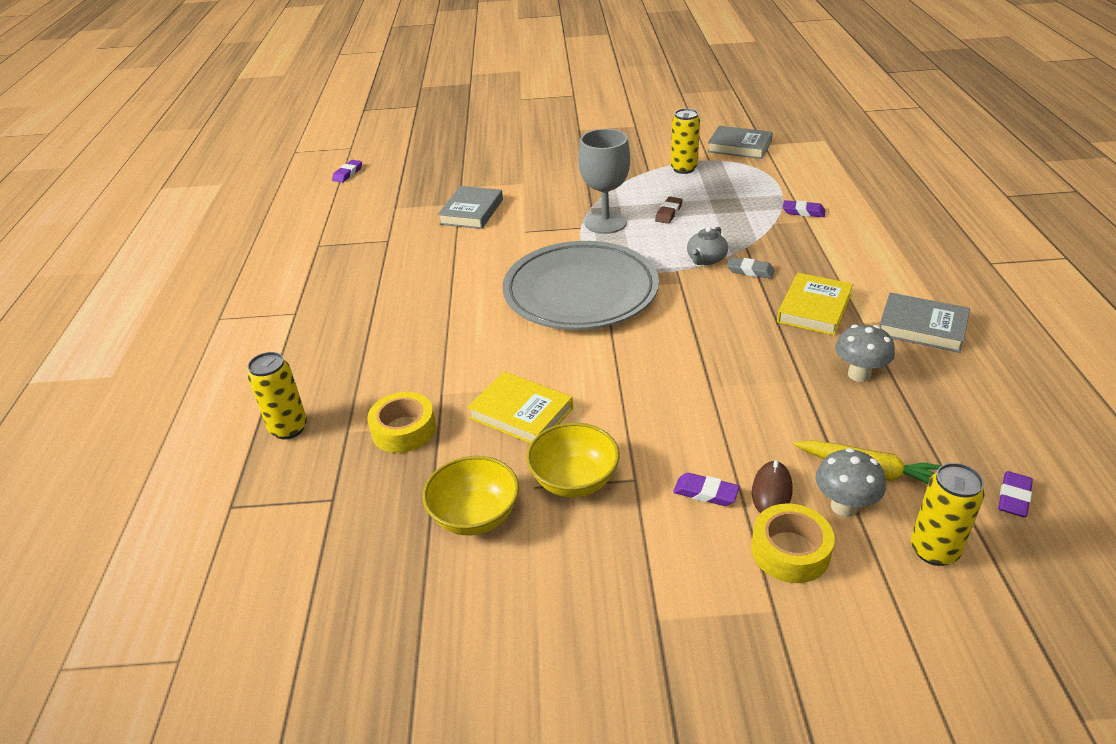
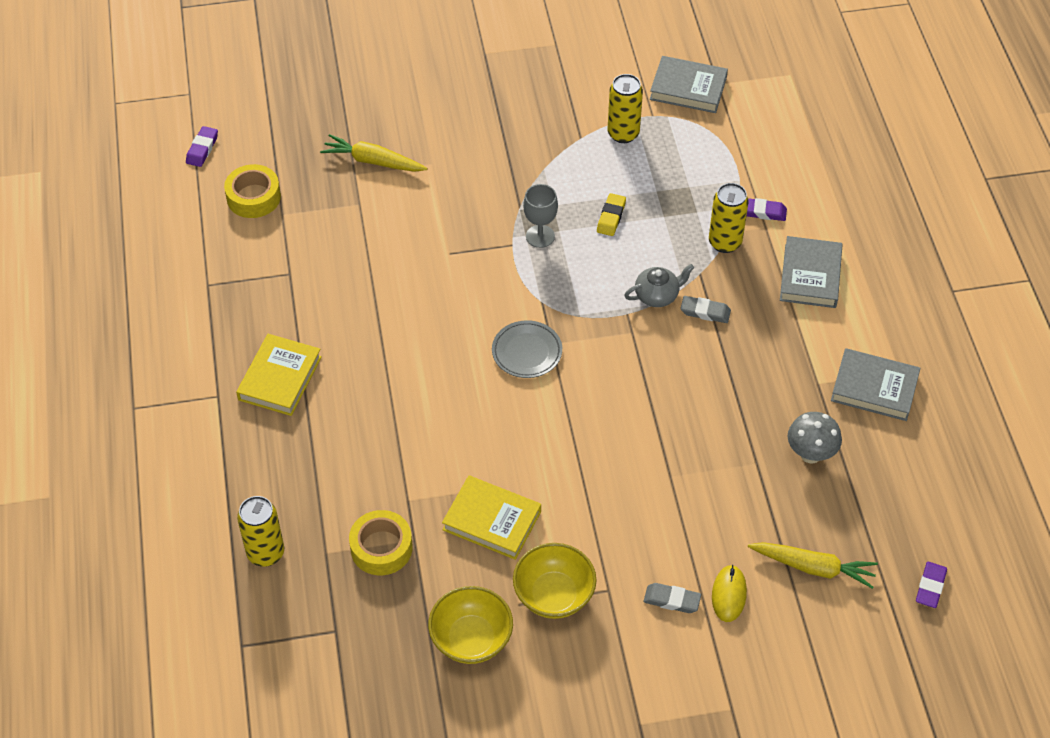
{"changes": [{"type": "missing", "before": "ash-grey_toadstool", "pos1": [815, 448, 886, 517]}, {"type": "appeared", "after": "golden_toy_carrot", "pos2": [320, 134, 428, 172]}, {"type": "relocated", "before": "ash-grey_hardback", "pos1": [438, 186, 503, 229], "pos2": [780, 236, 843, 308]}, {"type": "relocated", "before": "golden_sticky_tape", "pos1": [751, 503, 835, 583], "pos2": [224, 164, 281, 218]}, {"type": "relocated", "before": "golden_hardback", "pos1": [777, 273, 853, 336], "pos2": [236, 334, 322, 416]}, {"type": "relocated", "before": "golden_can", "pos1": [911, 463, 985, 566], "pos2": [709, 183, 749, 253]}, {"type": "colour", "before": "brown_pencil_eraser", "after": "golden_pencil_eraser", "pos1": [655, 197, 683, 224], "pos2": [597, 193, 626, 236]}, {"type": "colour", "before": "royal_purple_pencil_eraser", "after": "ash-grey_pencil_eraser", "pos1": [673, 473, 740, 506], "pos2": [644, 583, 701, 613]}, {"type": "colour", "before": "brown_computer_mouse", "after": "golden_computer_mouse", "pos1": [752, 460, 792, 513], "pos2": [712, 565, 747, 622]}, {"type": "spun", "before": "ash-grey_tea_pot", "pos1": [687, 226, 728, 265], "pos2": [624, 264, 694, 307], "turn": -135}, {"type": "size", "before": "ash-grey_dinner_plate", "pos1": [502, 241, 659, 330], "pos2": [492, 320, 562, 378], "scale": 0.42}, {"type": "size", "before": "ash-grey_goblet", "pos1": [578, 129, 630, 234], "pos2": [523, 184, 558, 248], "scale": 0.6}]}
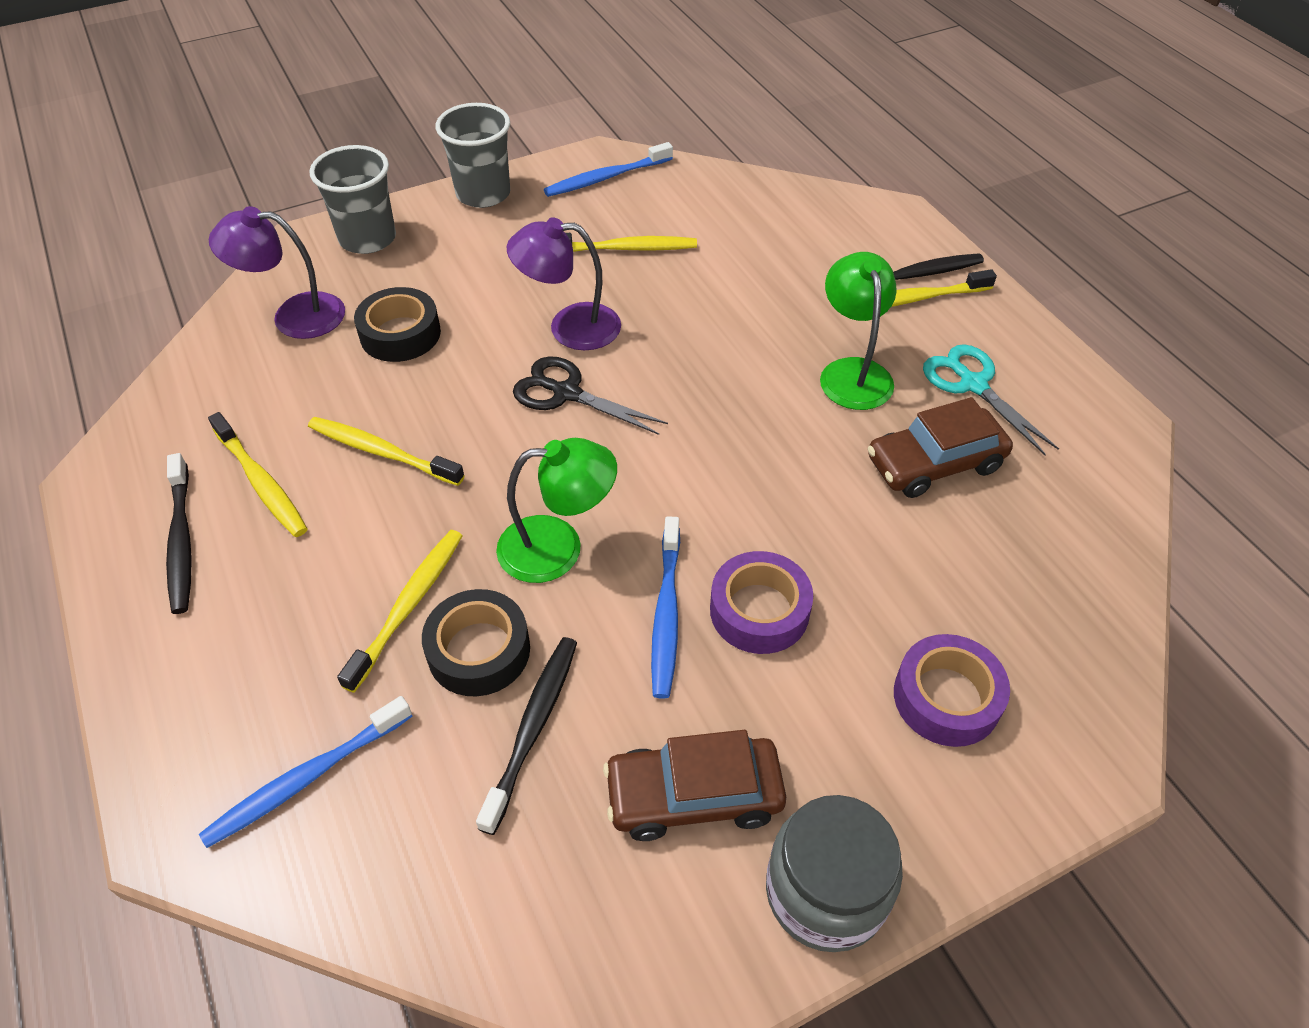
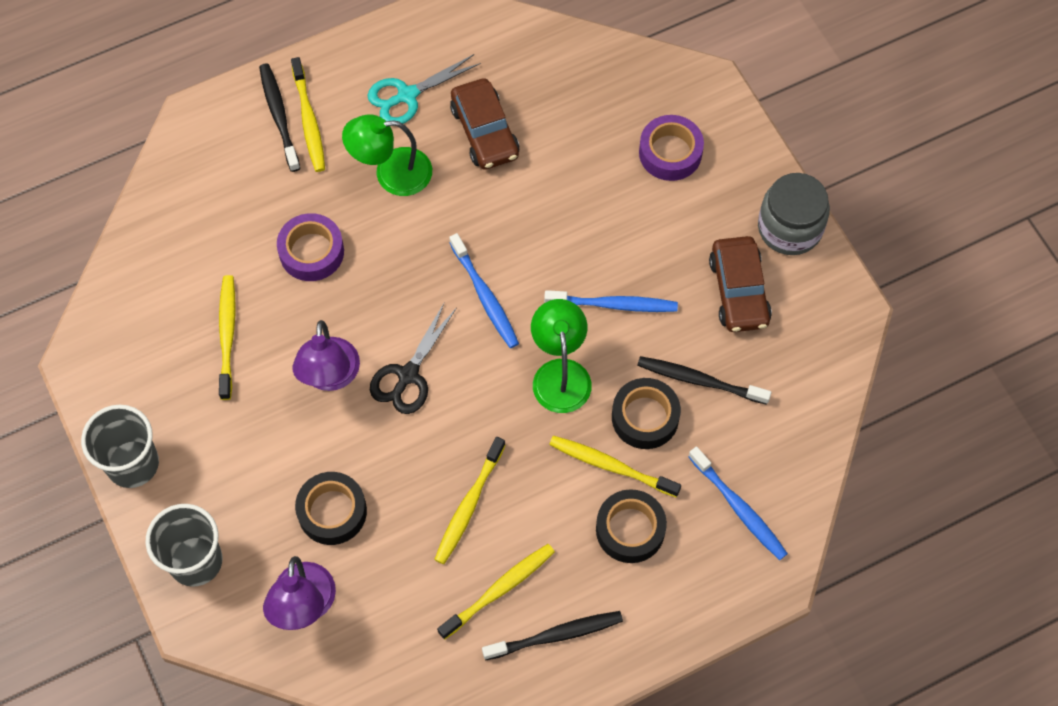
{"changes": [{"type": "appeared", "after": "ebony_sticky_tape", "pos2": [596, 489, 667, 563]}, {"type": "relocated", "before": "blue_dental_brush", "pos1": [544, 142, 673, 197], "pos2": [449, 233, 519, 348]}, {"type": "relocated", "before": "royal_purple_sticky_tape", "pos1": [710, 551, 813, 654], "pos2": [277, 213, 344, 281]}]}
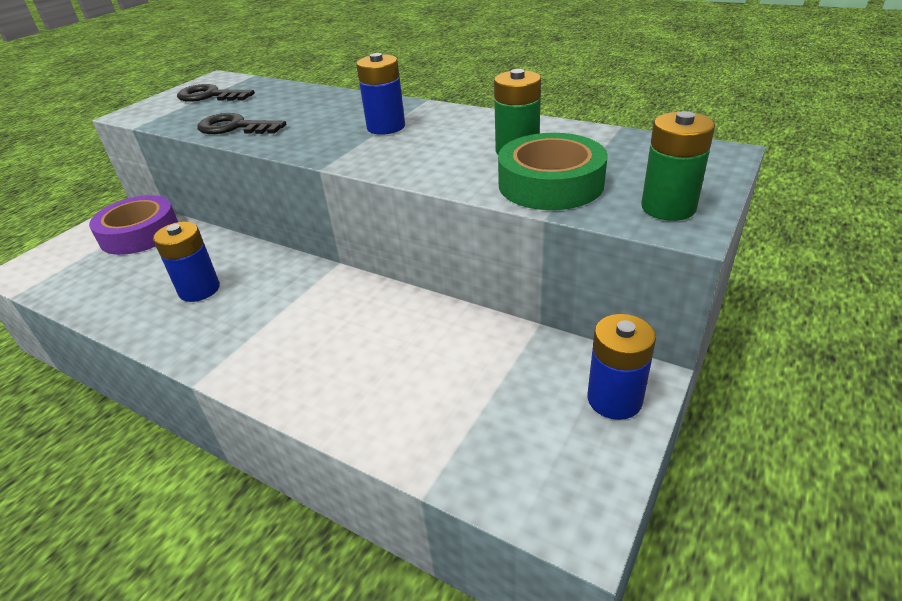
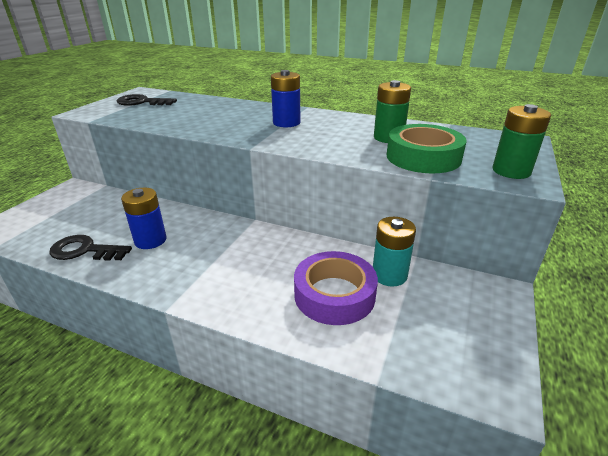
{"changes": [{"type": "missing", "before": "blue_AA_battery", "pos1": [587, 314, 656, 420]}, {"type": "appeared", "after": "turquoise_AA_battery", "pos2": [373, 217, 416, 287]}, {"type": "relocated", "before": "royal_purple_sticky_tape", "pos1": [89, 195, 178, 255], "pos2": [294, 251, 378, 325]}, {"type": "relocated", "before": "ebony_latchkey", "pos1": [197, 113, 286, 134], "pos2": [49, 235, 132, 261]}]}
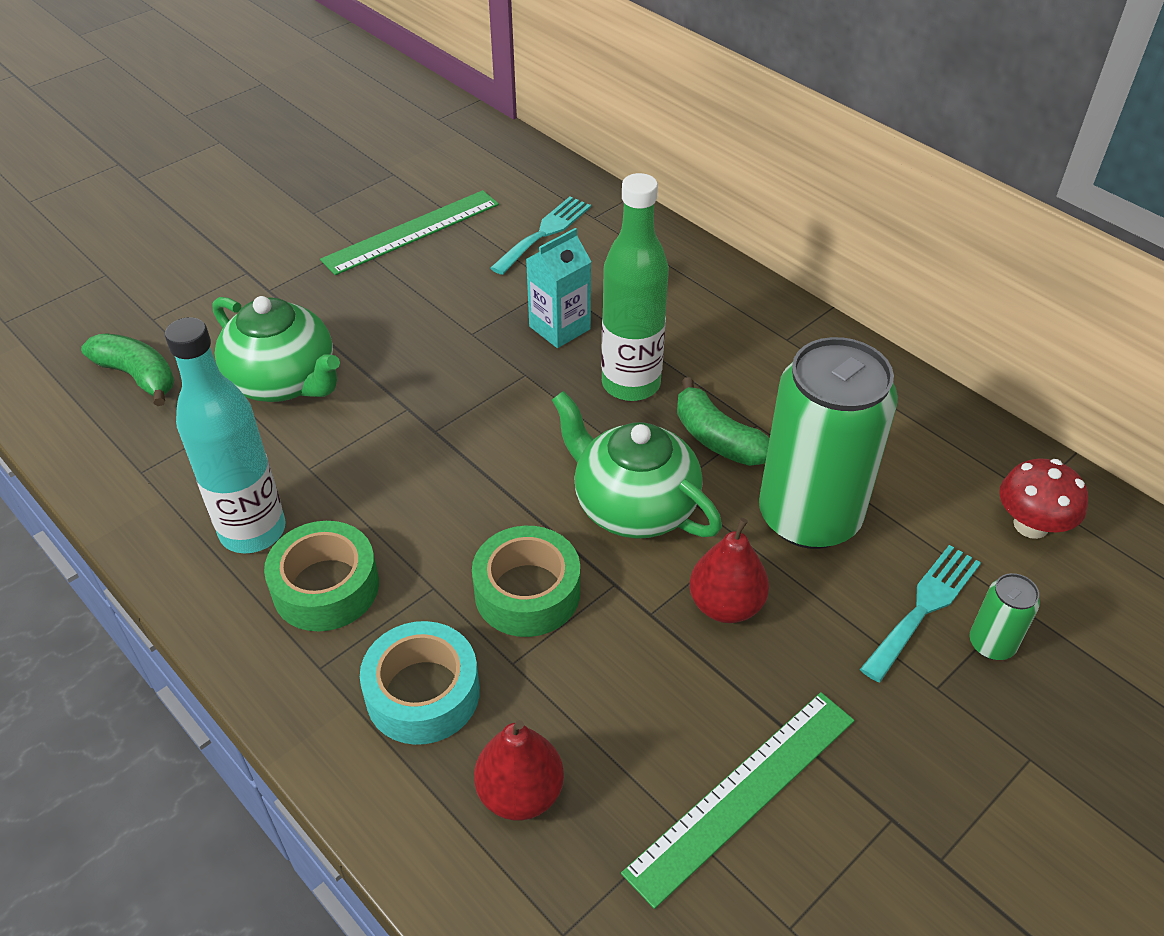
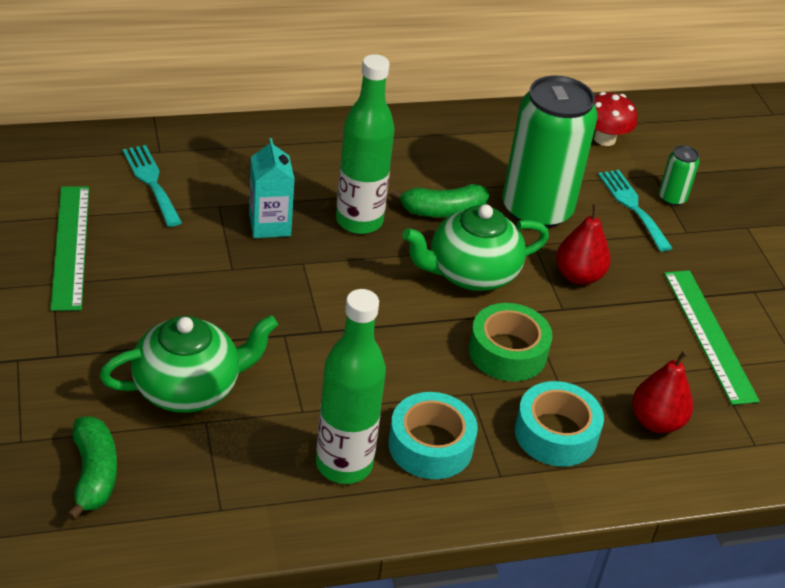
{"changes": [{"type": "colour", "before": "turquoise_flask", "after": "emerald_flask", "pos1": [165, 317, 286, 553], "pos2": [316, 289, 386, 484]}, {"type": "colour", "before": "emerald_sticky_tape", "after": "turquoise_sticky_tape", "pos1": [264, 521, 379, 631], "pos2": [388, 392, 478, 479]}, {"type": "spun", "before": "emerald_banana", "pos1": [81, 333, 174, 406], "pos2": [66, 416, 117, 521], "turn": 105}]}
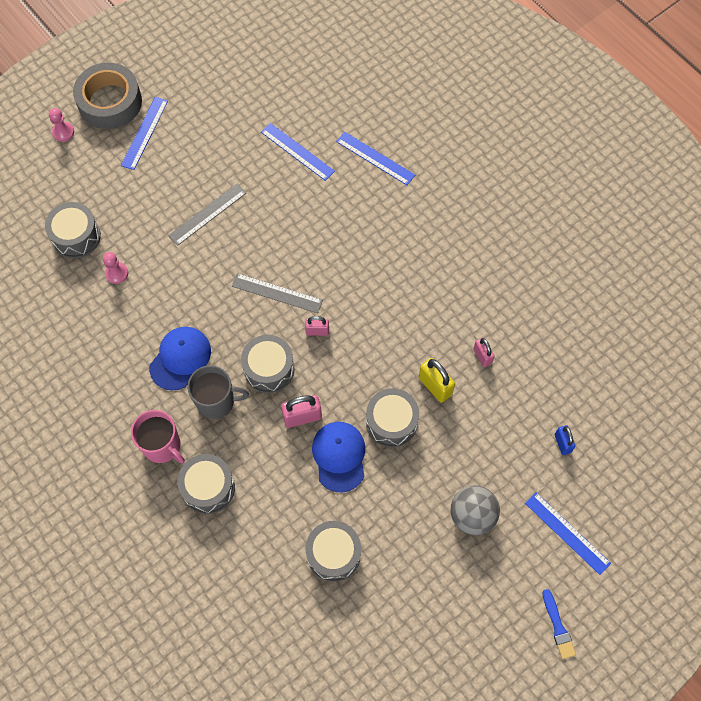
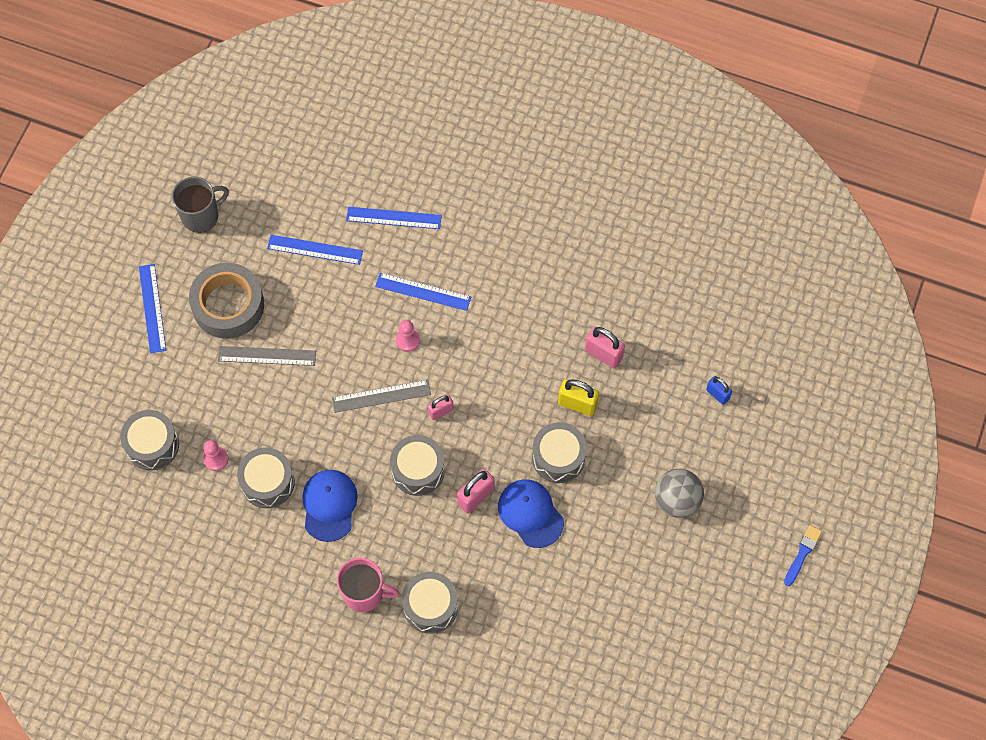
{"changes": [{"type": "relocated", "before": "pink_chess_pawn", "pos1": [49, 108, 74, 142], "pos2": [396, 320, 420, 352]}, {"type": "relocated", "before": "ash-grey_sticky_tape", "pos1": [73, 63, 142, 129], "pos2": [189, 263, 264, 339]}, {"type": "relocated", "before": "ash-grey_coffee_mug", "pos1": [188, 365, 249, 419], "pos2": [172, 177, 229, 233]}, {"type": "relocated", "before": "ash-grey_drum", "pos1": [306, 521, 361, 582], "pos2": [237, 448, 295, 508]}, {"type": "relocated", "before": "blue_ruler", "pos1": [525, 492, 611, 575], "pos2": [375, 273, 471, 311]}, {"type": "spun", "before": "ash-grey_ruler", "pos1": [168, 184, 246, 246], "pos2": [218, 346, 316, 366], "turn": 75}, {"type": "spun", "before": "blue_paintbrush", "pos1": [543, 589, 576, 659], "pos2": [784, 525, 822, 586], "turn": -105}, {"type": "size", "before": "pink_padlock", "pos1": [473, 338, 495, 367], "pos2": [585, 327, 625, 368], "scale": 1.56}]}
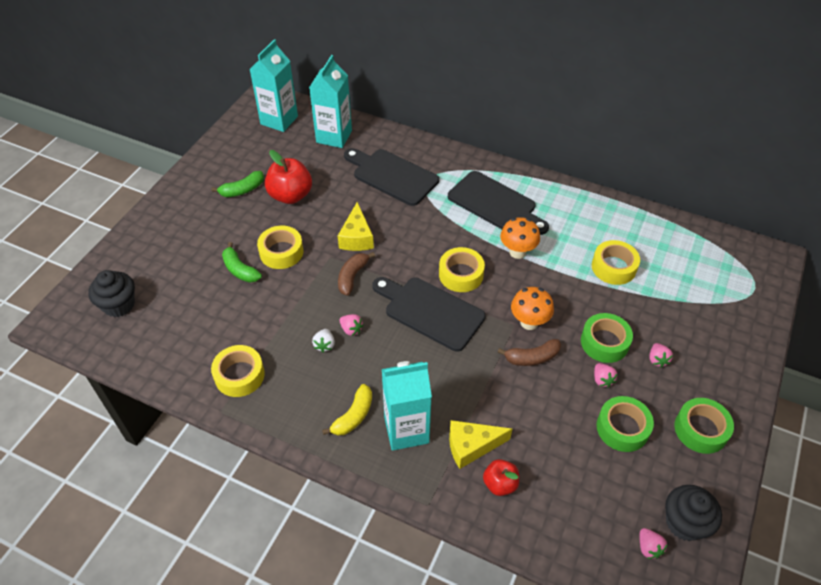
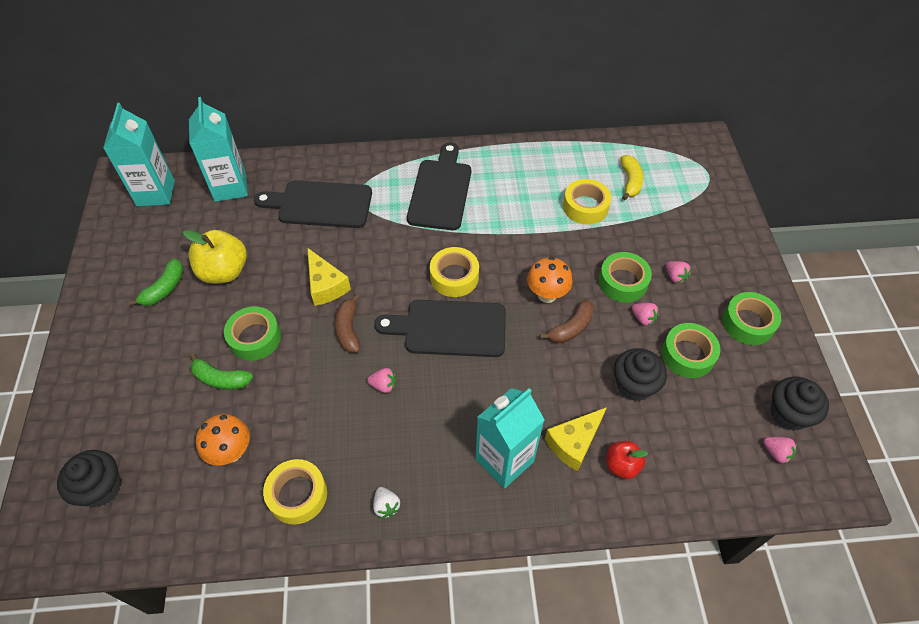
{"changes": [{"type": "appeared", "after": "ebony_fairy_cake", "pos2": [614, 348, 667, 401]}, {"type": "relocated", "before": "white_toy_strawberry", "pos1": [312, 329, 335, 353], "pos2": [373, 487, 400, 518]}, {"type": "relocated", "before": "golden_banana", "pos1": [322, 384, 372, 436], "pos2": [620, 155, 643, 200]}, {"type": "relocated", "before": "bright_orange_toadstool", "pos1": [500, 217, 540, 259], "pos2": [196, 414, 250, 466]}, {"type": "colour", "before": "golden_sticky_tape", "after": "emerald_sticky_tape", "pos1": [257, 226, 303, 269], "pos2": [224, 306, 281, 361]}, {"type": "colour", "before": "scarlet_toy_apple", "after": "golden_toy_apple", "pos1": [265, 150, 312, 204], "pos2": [183, 230, 247, 284]}, {"type": "spun", "before": "ebony_cutting_board", "pos1": [448, 171, 549, 235], "pos2": [407, 142, 471, 230], "turn": -90}]}
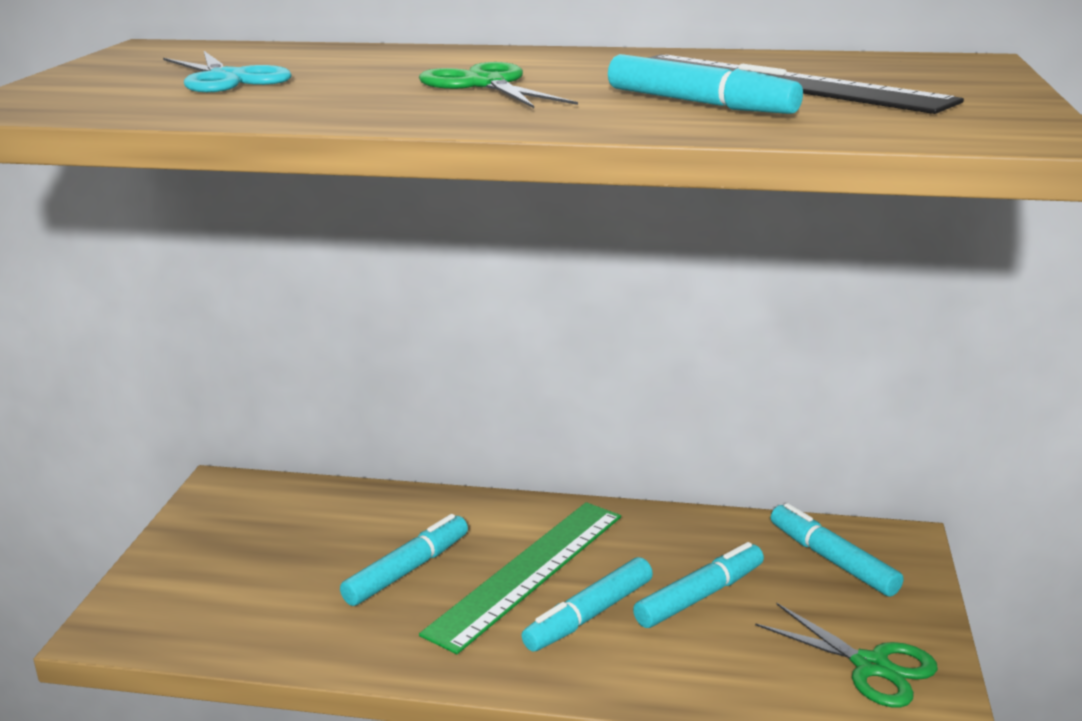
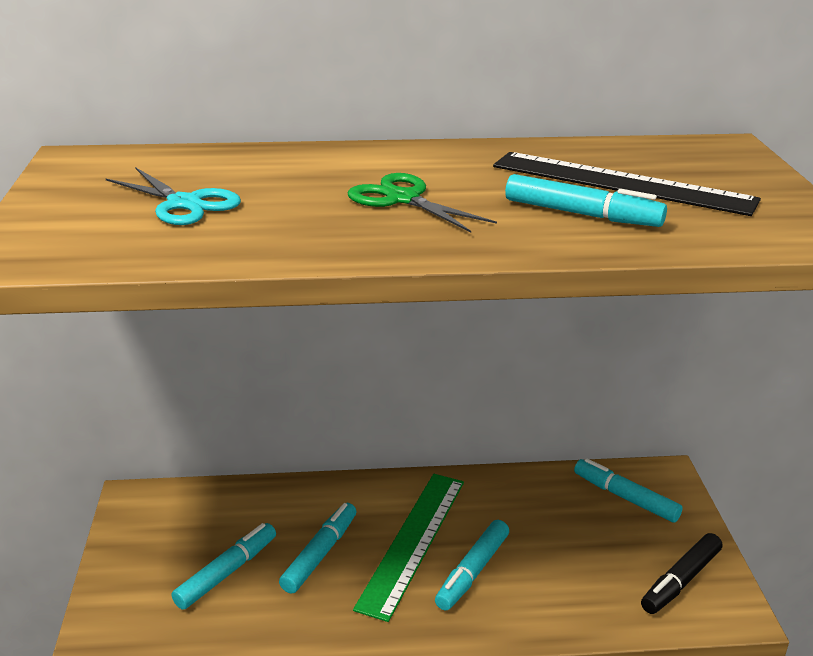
{"changes": [{"type": "relocated", "before": "turquoise_marker", "pos1": [633, 542, 764, 628], "pos2": [172, 523, 276, 610]}, {"type": "exchanged", "before": "emerald_pair_of_scissors", "after": "ebony_marker", "pos1": [755, 603, 938, 708], "pos2": [641, 533, 722, 614]}]}
